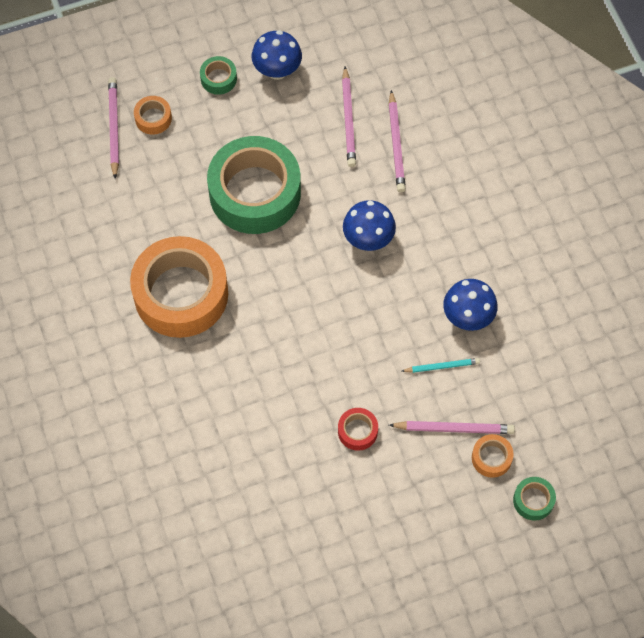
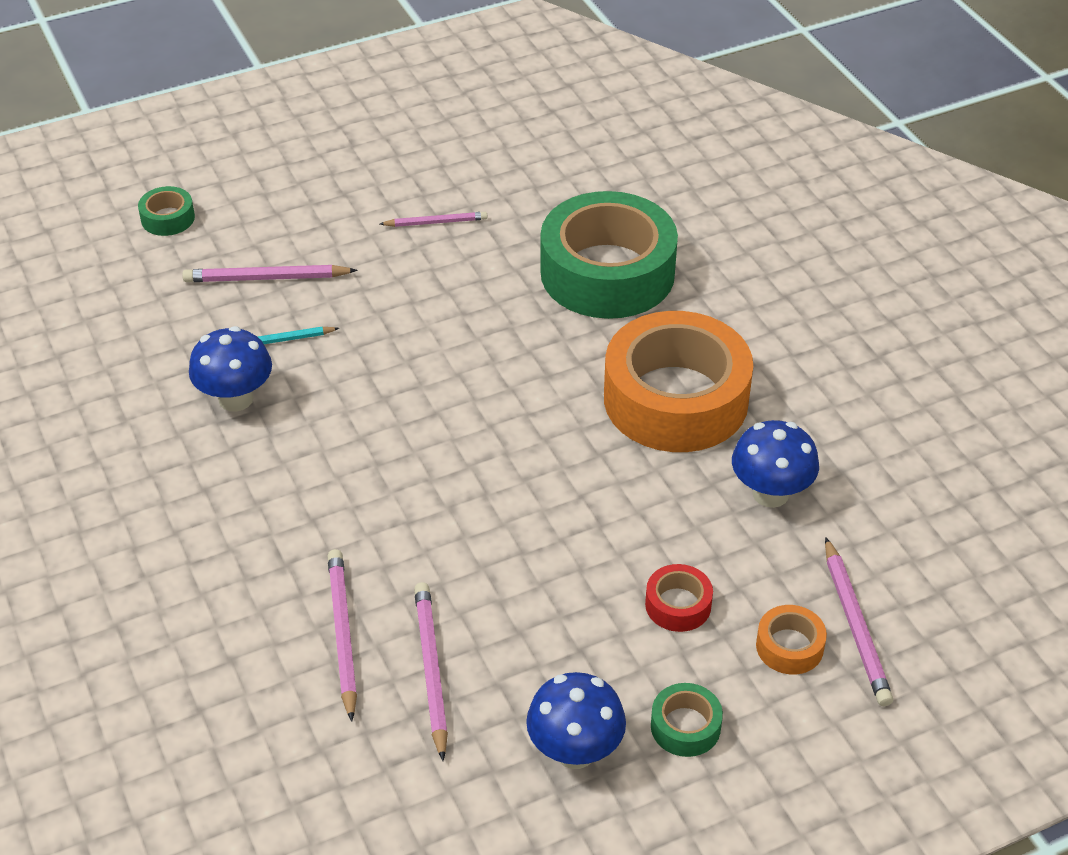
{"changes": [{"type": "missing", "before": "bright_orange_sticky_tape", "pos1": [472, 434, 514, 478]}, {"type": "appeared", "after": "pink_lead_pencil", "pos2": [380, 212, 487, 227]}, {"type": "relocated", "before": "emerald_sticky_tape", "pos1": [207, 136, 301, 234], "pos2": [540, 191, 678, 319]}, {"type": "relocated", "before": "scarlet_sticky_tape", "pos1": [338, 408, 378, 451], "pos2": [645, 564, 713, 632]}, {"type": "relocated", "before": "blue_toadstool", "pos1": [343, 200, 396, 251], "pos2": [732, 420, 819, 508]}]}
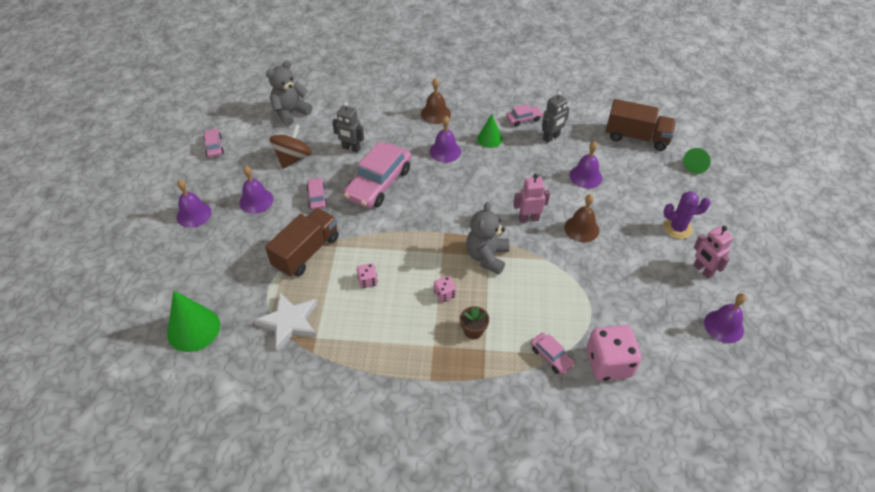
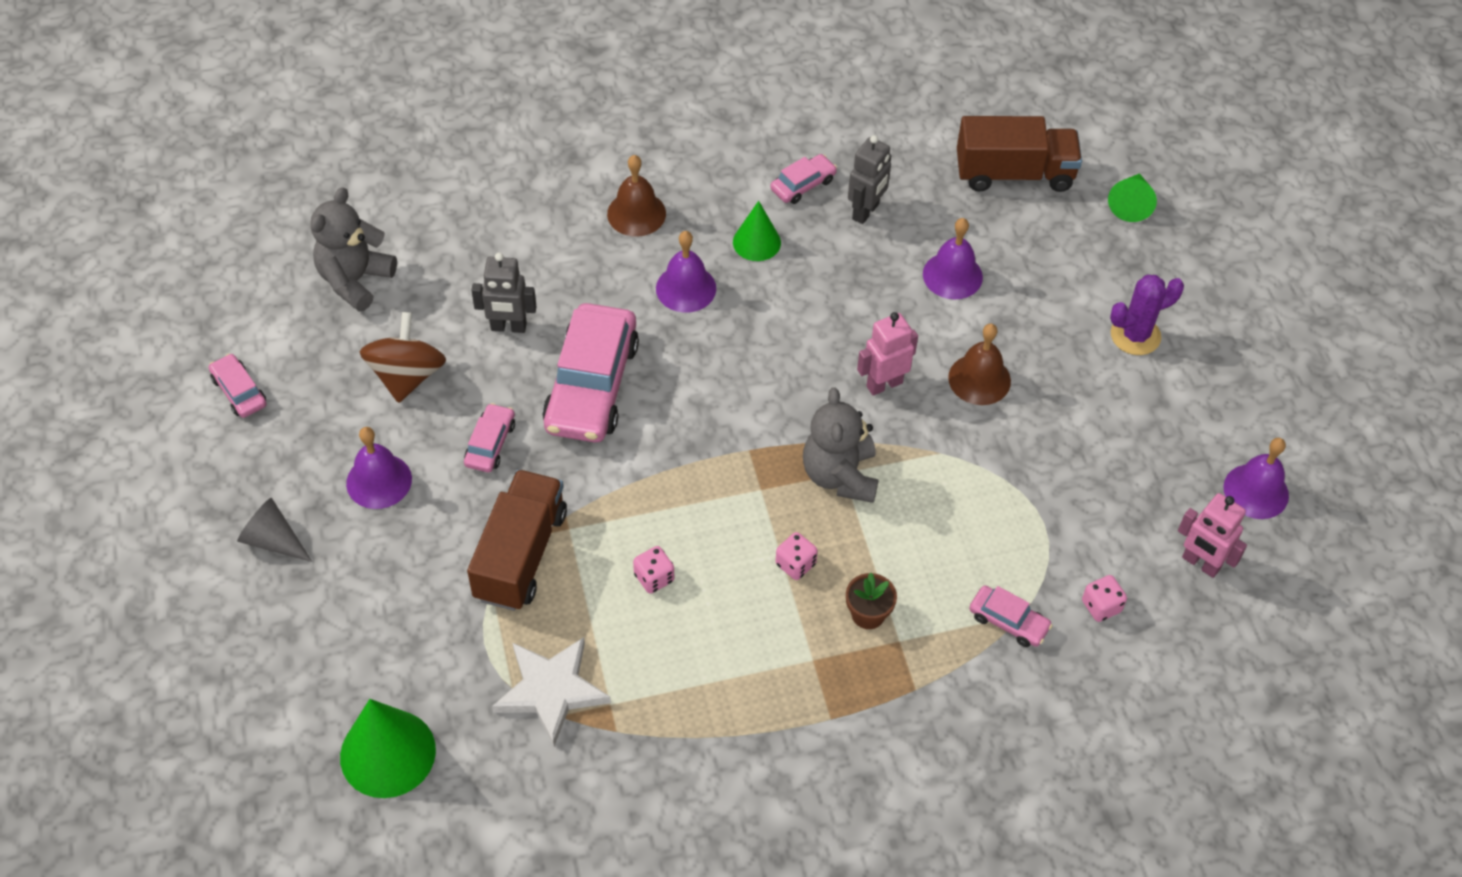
{"changes": [{"type": "relocated", "before": "pink_robot", "pos1": [694, 226, 733, 279], "pos2": [1178, 493, 1247, 578]}, {"type": "exchanged", "before": "royal_purple_bell", "after": "ash-grey_solid_cone", "pos1": [177, 179, 212, 228], "pos2": [237, 498, 312, 562]}, {"type": "spun", "before": "pink_toy_car", "pos1": [306, 177, 327, 210], "pos2": [464, 403, 515, 472], "turn": 45}, {"type": "size", "before": "pink_dice", "pos1": [587, 325, 642, 381], "pos2": [1082, 575, 1127, 622], "scale": 0.47}]}
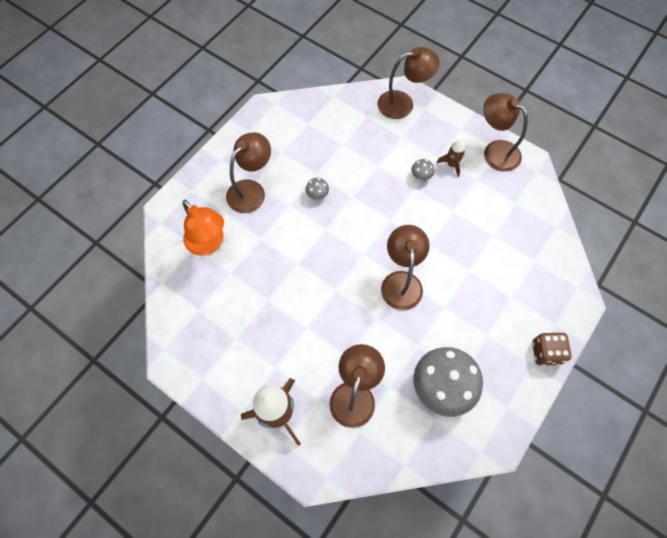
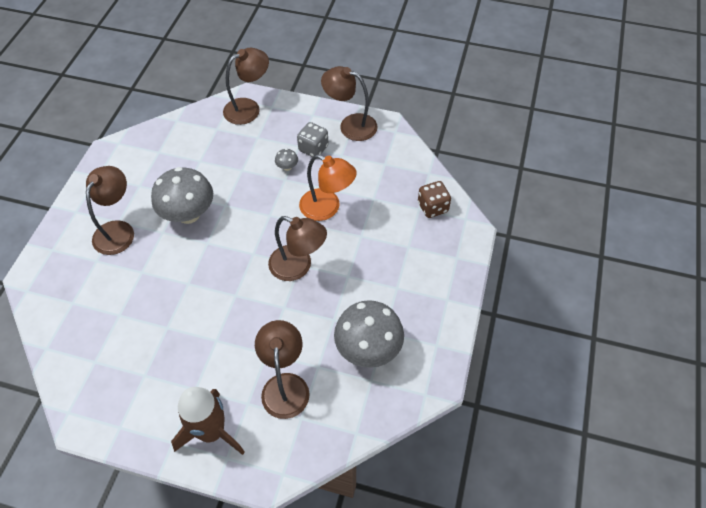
{"changes": [{"type": "relocated", "before": "bright_orange_reading_lamp", "pos1": [183, 200, 224, 256], "pos2": [299, 155, 357, 221]}, {"type": "relocated", "before": "brown_dice", "pos1": [532, 332, 572, 366], "pos2": [418, 181, 451, 218]}, {"type": "exchanged", "before": "brown_rocket", "after": "ash-grey_dice", "pos1": [437, 139, 465, 177], "pos2": [297, 122, 329, 157]}, {"type": "spun", "before": "brown_reading_lamp", "pos1": [381, 225, 430, 310], "pos2": [268, 216, 327, 281], "turn": 135}, {"type": "size", "before": "ash-grey_toadstool", "pos1": [306, 178, 329, 200], "pos2": [151, 167, 213, 224], "scale": 2.44}]}
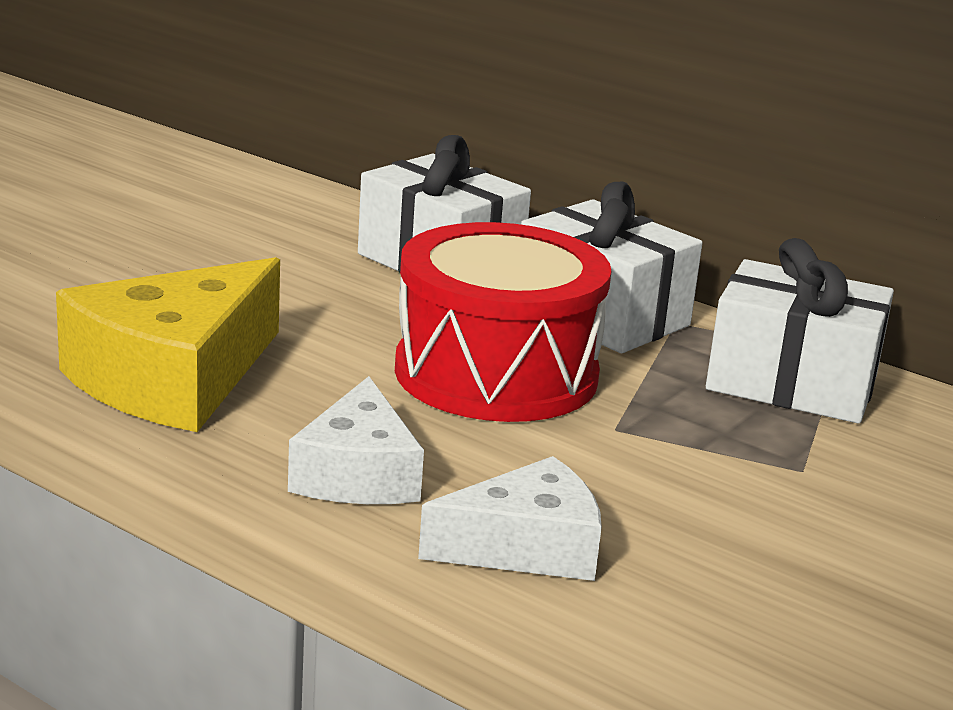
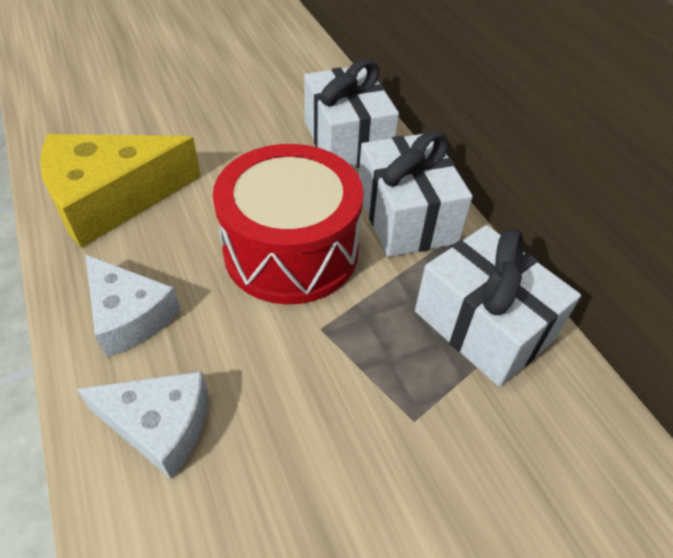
{"changes": [{"type": "spun", "before": "white_cheese_wedge", "pos1": [288, 376, 424, 504], "pos2": [85, 255, 180, 357], "turn": -75}]}
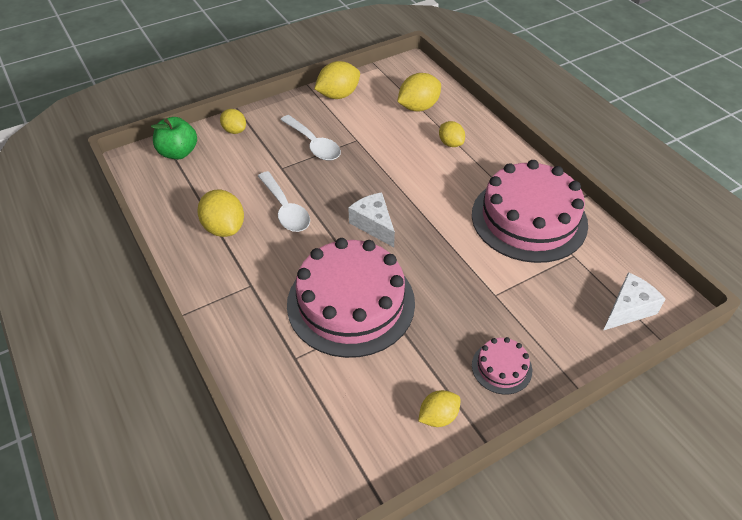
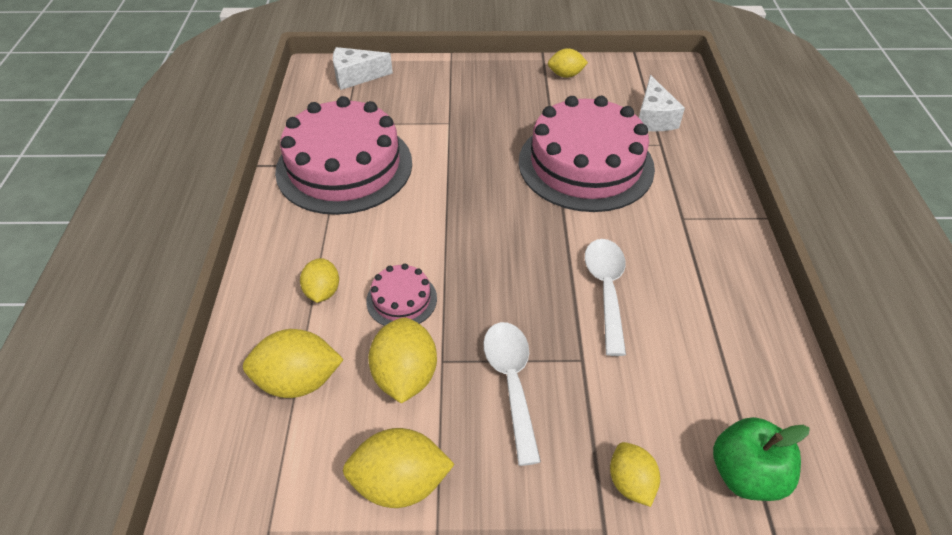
{"changes": [{"type": "relocated", "before": "golden_lemon", "pos1": [197, 190, 244, 237], "pos2": [368, 317, 437, 404]}, {"type": "relocated", "before": "white_cheese_wedge", "pos1": [348, 192, 395, 247], "pos2": [639, 75, 685, 131]}, {"type": "relocated", "before": "pink_layer_cake", "pos1": [472, 337, 532, 395], "pos2": [366, 264, 437, 326]}]}
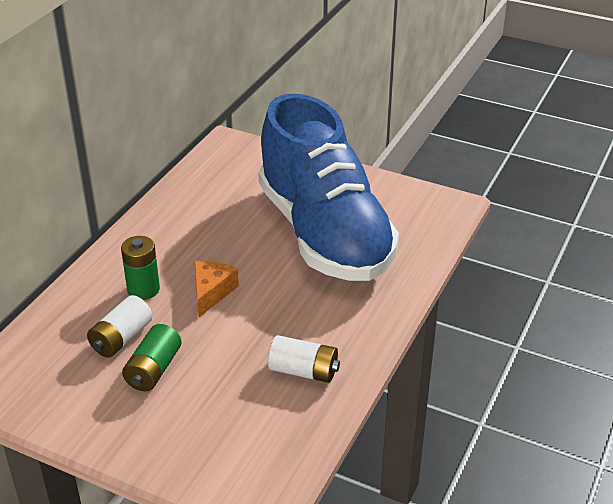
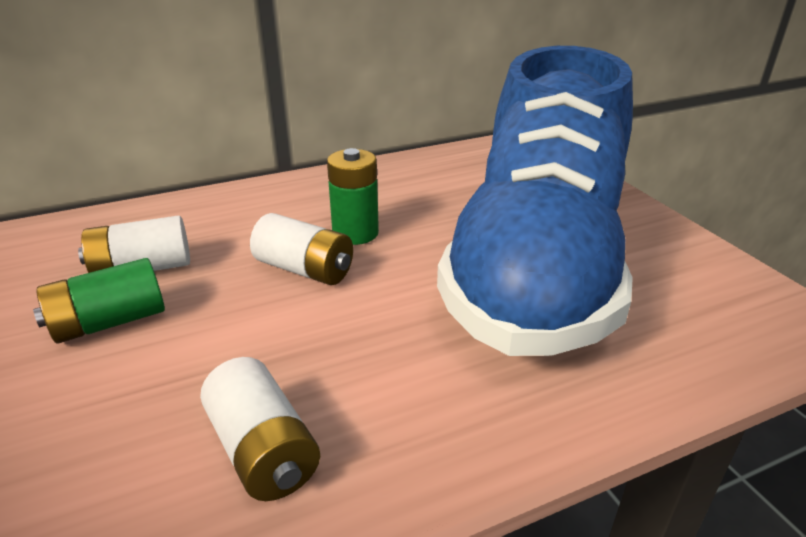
{"changes": [{"type": "relocated", "before": "emerald_AA_battery", "pos1": [121, 236, 160, 300], "pos2": [327, 148, 379, 245]}, {"type": "exchanged", "before": "bright_orange_cheese_wedge", "after": "white_AA_battery", "pos1": [194, 261, 239, 317], "pos2": [250, 213, 353, 285]}]}
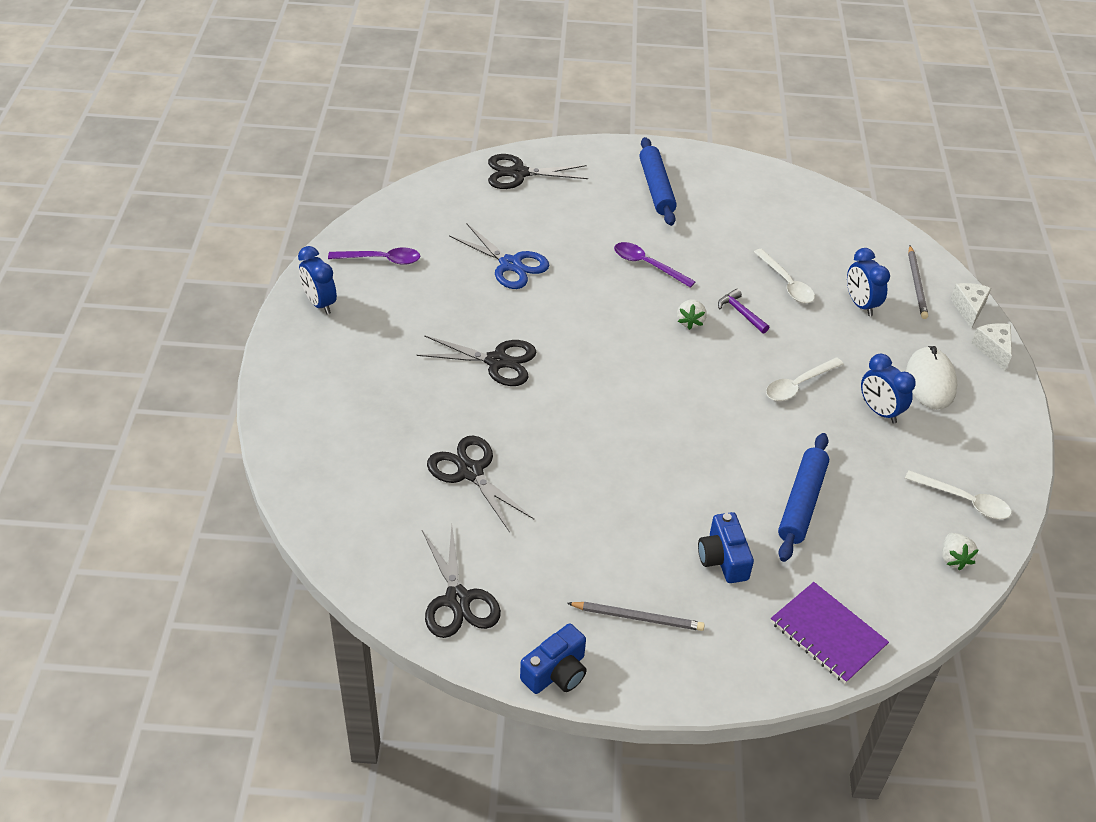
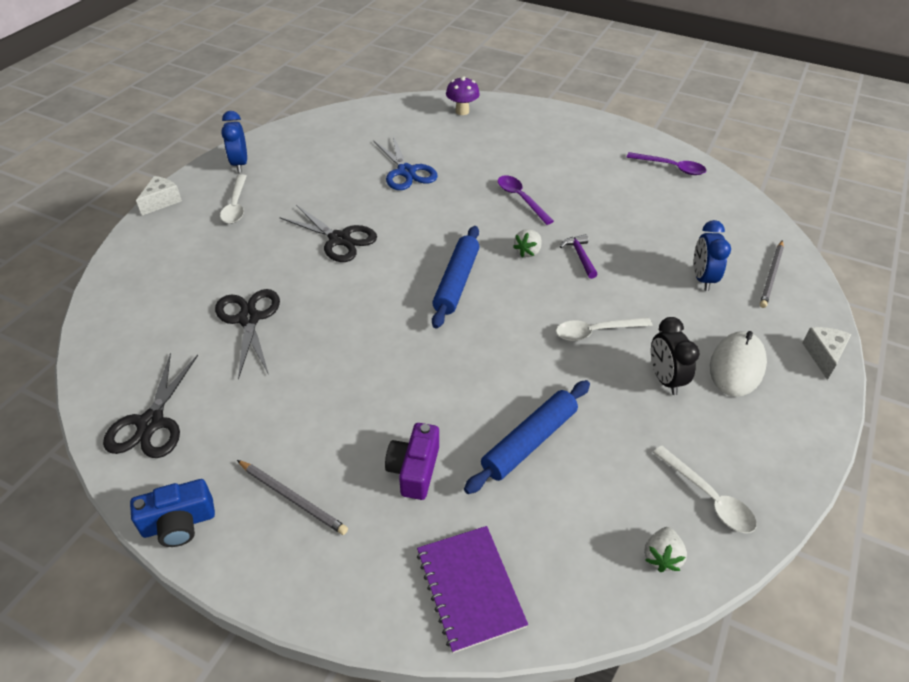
{"changes": [{"type": "relocated", "before": "royal_purple_tablespoon", "pos1": [328, 247, 420, 265], "pos2": [627, 152, 706, 175]}, {"type": "relocated", "before": "blue_pastry_roller", "pos1": [639, 137, 677, 226], "pos2": [432, 226, 479, 329]}, {"type": "relocated", "before": "white_tablespoon", "pos1": [754, 249, 815, 303], "pos2": [220, 175, 247, 224]}, {"type": "relocated", "before": "white_cheese_wedge", "pos1": [950, 283, 991, 329], "pos2": [136, 176, 182, 216]}, {"type": "exchanged", "before": "ebony_pair_of_scissors", "after": "royal_purple_toadstool", "pos1": [488, 154, 588, 189], "pos2": [446, 76, 480, 115]}, {"type": "colour", "before": "blue_compact_camera", "after": "royal_purple_compact_camera", "pos1": [698, 512, 754, 583], "pos2": [385, 423, 439, 500]}, {"type": "colour", "before": "blue_clock", "after": "ebony_clock", "pos1": [861, 354, 916, 424], "pos2": [651, 317, 699, 395]}]}
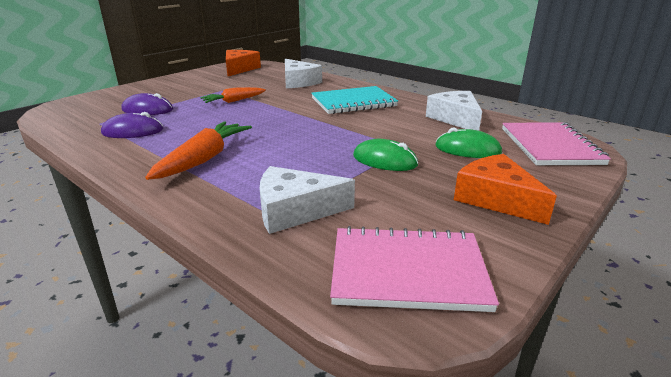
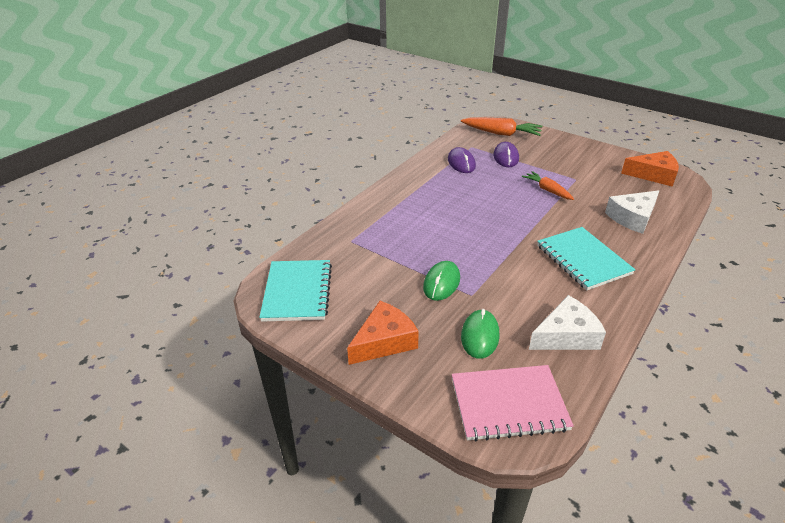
{"changes": [{"type": "missing", "before": "white_cheese_wedge", "pos1": [260, 166, 355, 234]}, {"type": "relocated", "before": "bright_orange_toy_carrot", "pos1": [145, 122, 252, 180], "pos2": [461, 118, 542, 136]}, {"type": "colour", "before": "pink_exercise_book", "after": "turquoise_exercise_book", "pos1": [330, 226, 499, 312], "pos2": [259, 260, 332, 322]}]}
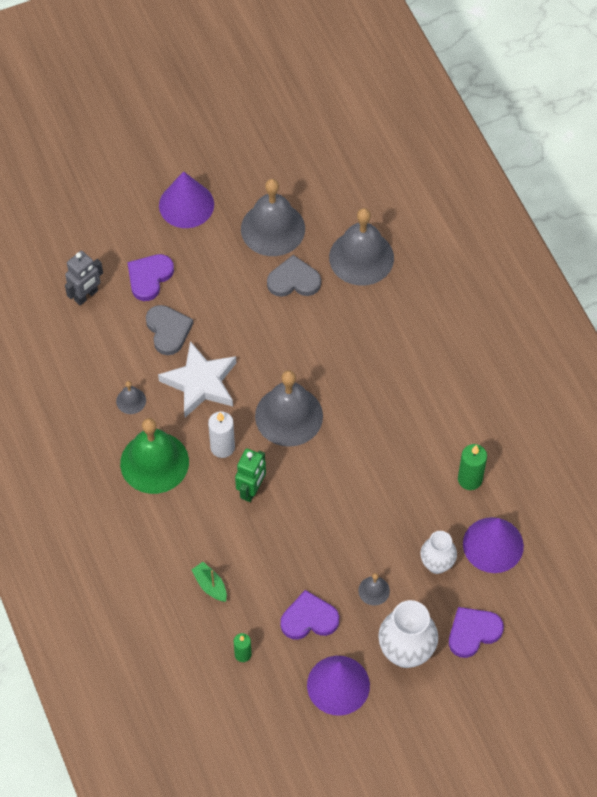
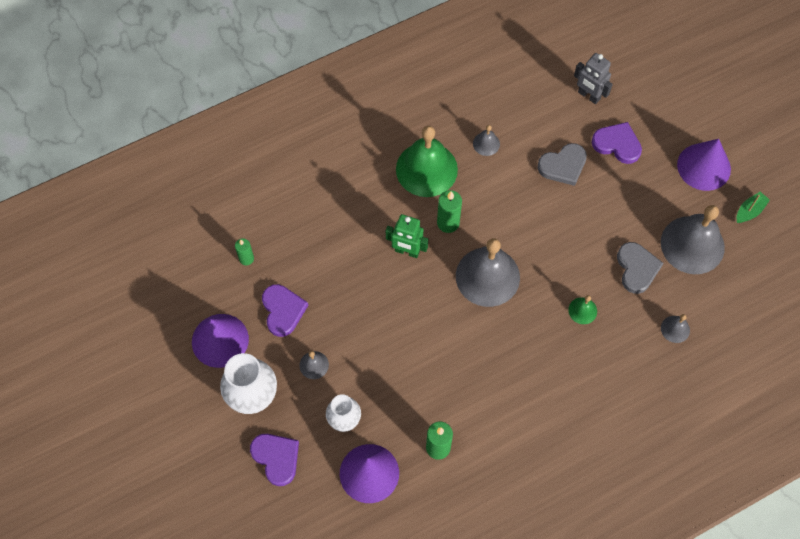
{"changes": [{"type": "missing", "before": "white_five-pointed_star", "pos1": [158, 341, 236, 417]}, {"type": "appeared", "after": "emerald_bell", "pos2": [568, 295, 597, 324]}, {"type": "relocated", "before": "emerald_boat", "pos1": [192, 562, 227, 602], "pos2": [736, 192, 770, 223]}, {"type": "colour", "before": "white_wax_candle", "after": "emerald_wax_candle", "pos1": [208, 411, 235, 458], "pos2": [437, 190, 462, 233]}, {"type": "size", "before": "ash-grey_bell", "pos1": [329, 208, 394, 286], "pos2": [661, 314, 690, 343], "scale": 0.44}]}
